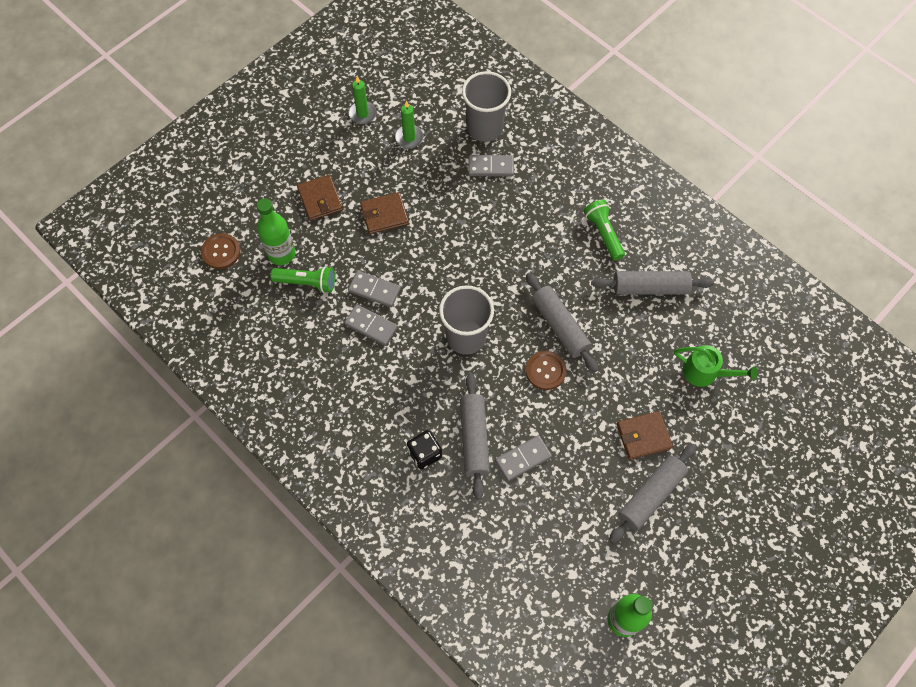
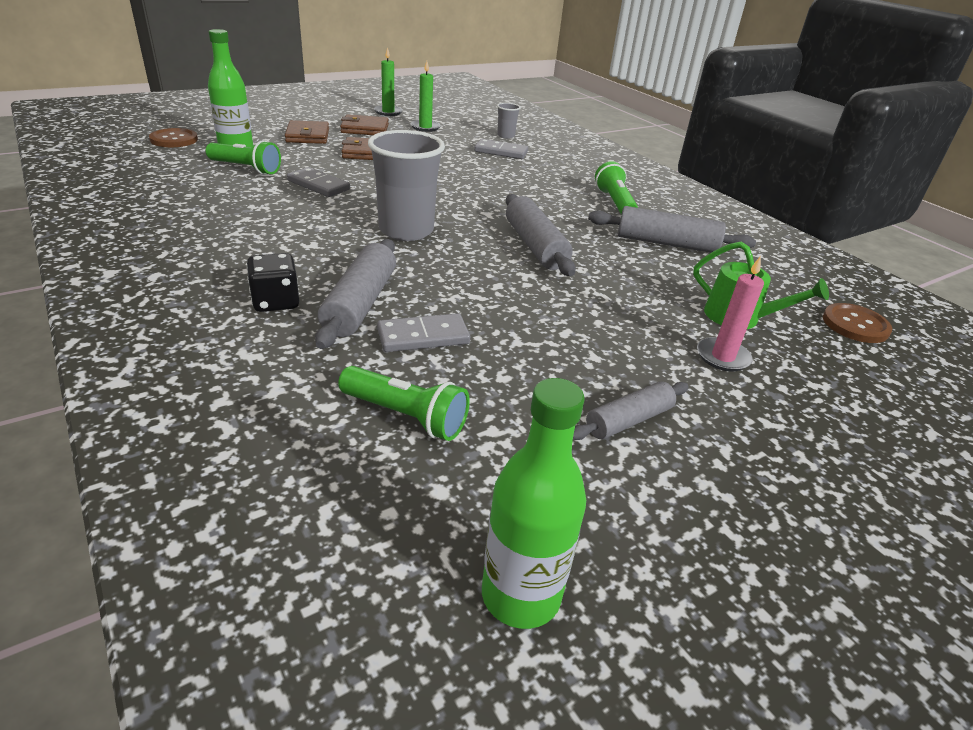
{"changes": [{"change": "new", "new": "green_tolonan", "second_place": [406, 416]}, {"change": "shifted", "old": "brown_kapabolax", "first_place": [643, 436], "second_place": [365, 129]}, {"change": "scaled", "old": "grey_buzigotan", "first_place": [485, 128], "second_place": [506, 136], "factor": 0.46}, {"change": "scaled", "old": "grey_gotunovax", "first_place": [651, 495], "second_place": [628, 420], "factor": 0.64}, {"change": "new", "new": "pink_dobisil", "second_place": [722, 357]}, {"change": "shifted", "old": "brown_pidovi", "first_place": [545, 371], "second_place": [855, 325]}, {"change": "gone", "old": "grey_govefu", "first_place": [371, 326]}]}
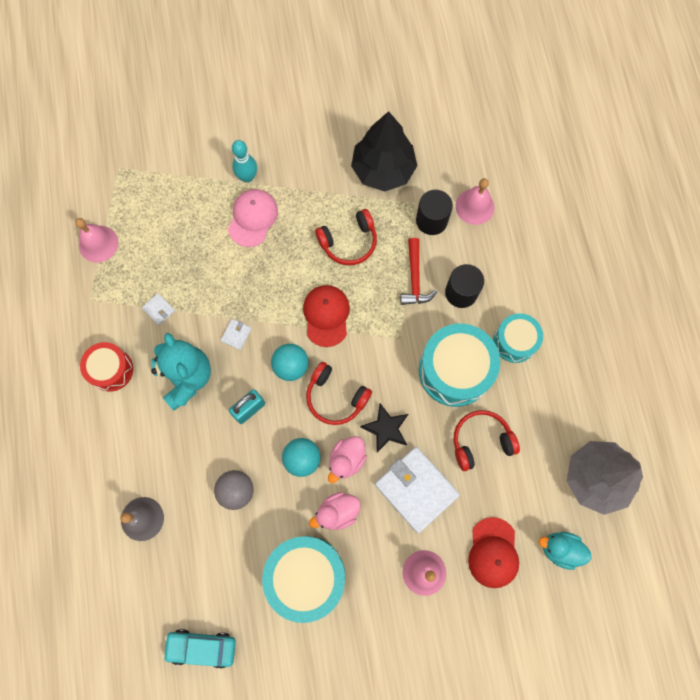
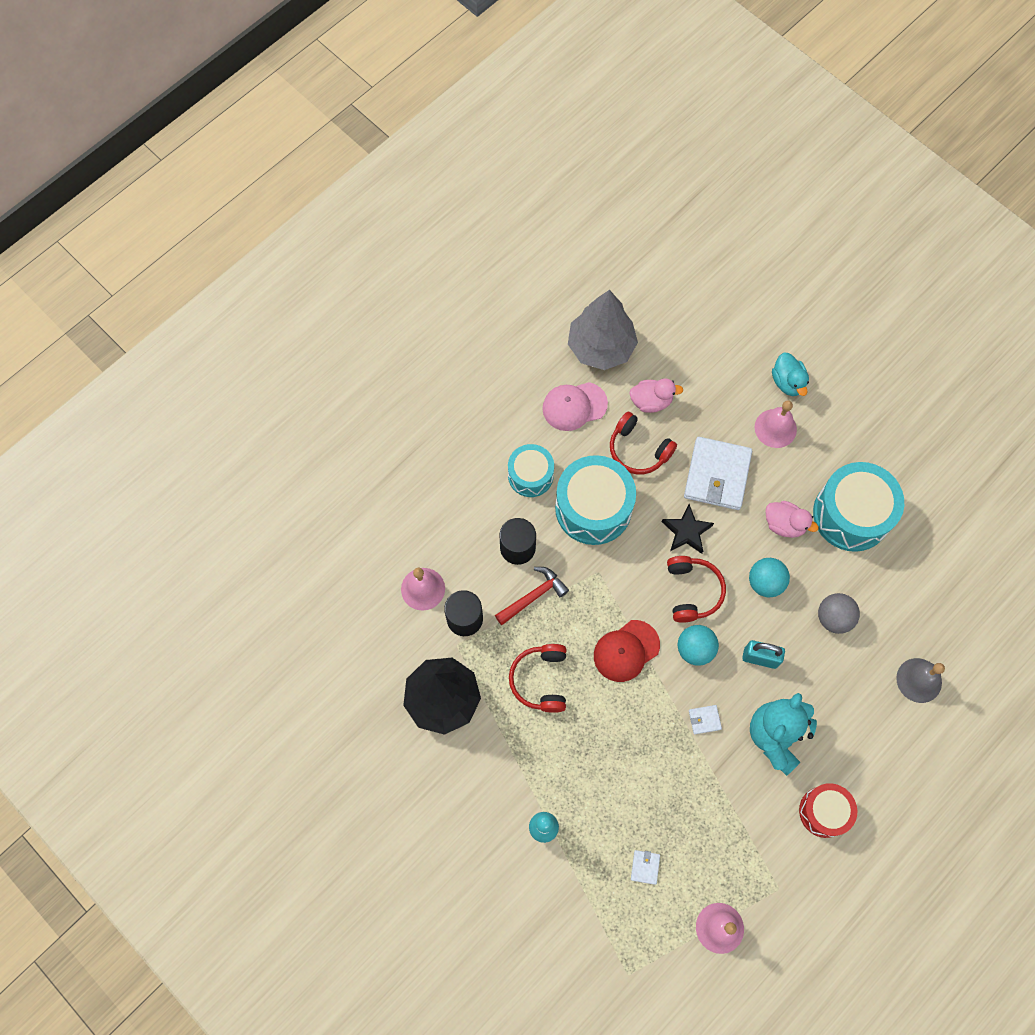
{"changes": [{"change": "rotated", "old": "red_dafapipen", "first_place": [349, 242], "second_place": [540, 680], "degrees": -120}, {"change": "shifted", "old": "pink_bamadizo", "first_place": [252, 218], "second_place": [574, 406]}, {"change": "shifted", "old": "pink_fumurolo", "first_place": [346, 460], "second_place": [651, 401]}, {"change": "shifted", "old": "white_kapabolax", "first_place": [158, 309], "second_place": [645, 867]}, {"change": "shifted", "old": "turquoise_fumurolo", "first_place": [560, 549], "second_place": [787, 382]}, {"change": "gone", "old": "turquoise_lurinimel", "first_place": [201, 647]}, {"change": "gone", "old": "red_bamadizo", "first_place": [493, 553]}]}
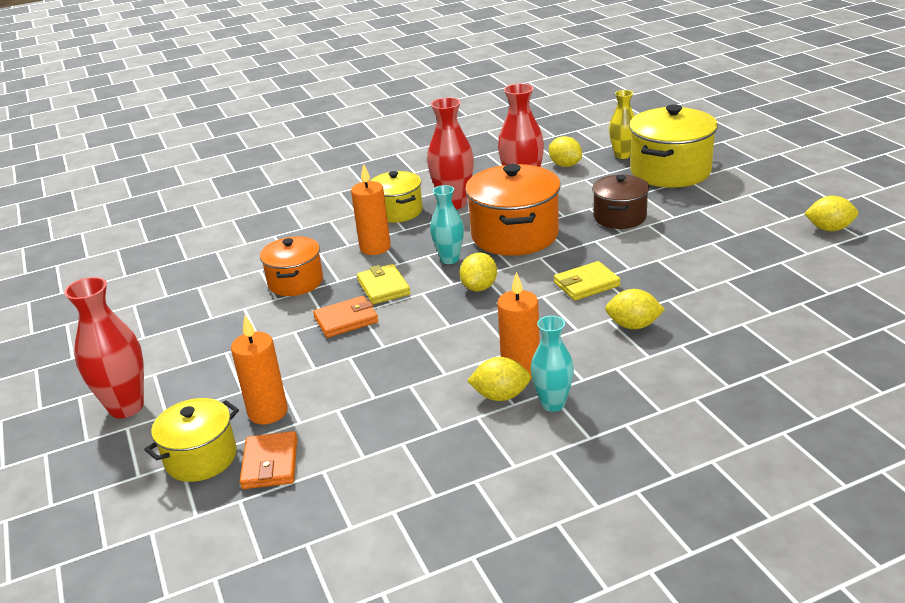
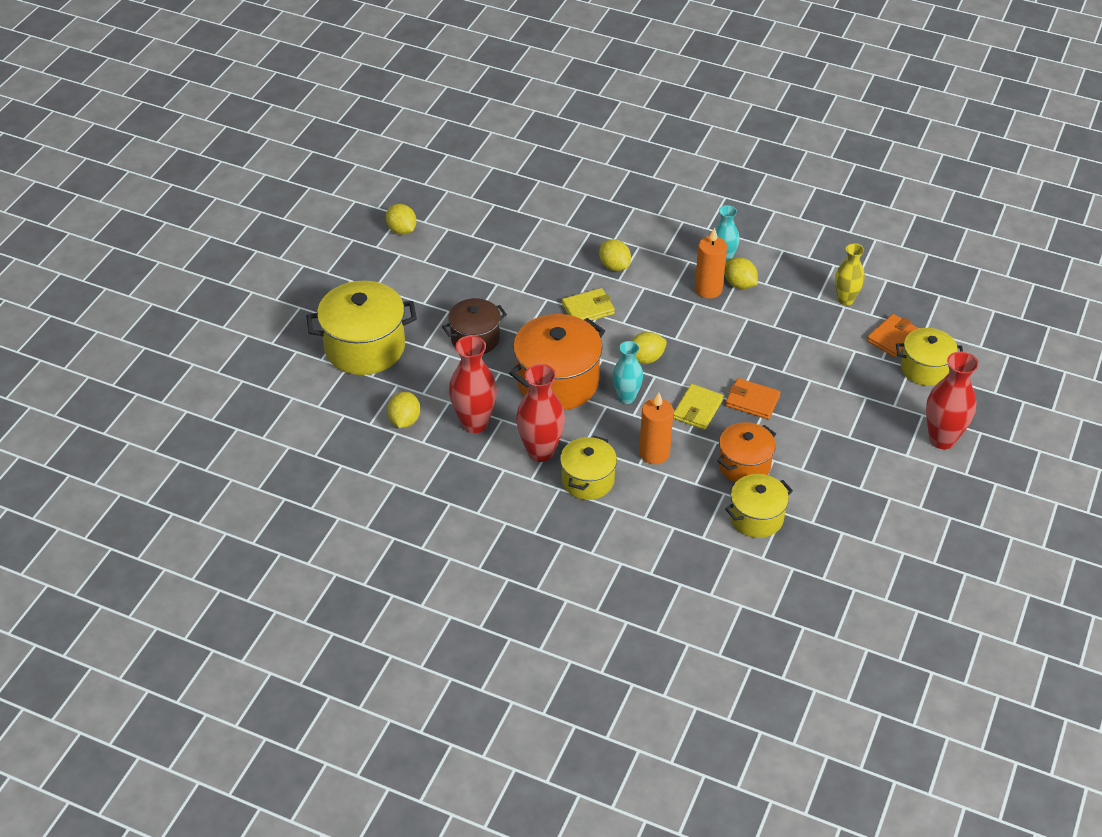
{"changes": [{"change": "rotated", "old": "yellow_kapabolax", "first_place": [586, 284], "second_place": [588, 309], "degrees": -45}, {"change": "new", "new": "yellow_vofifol", "second_place": [756, 518]}, {"change": "shifted", "old": "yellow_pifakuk", "first_place": [622, 155], "second_place": [845, 299]}, {"change": "gone", "old": "orange_dobisil", "first_place": [268, 412]}]}
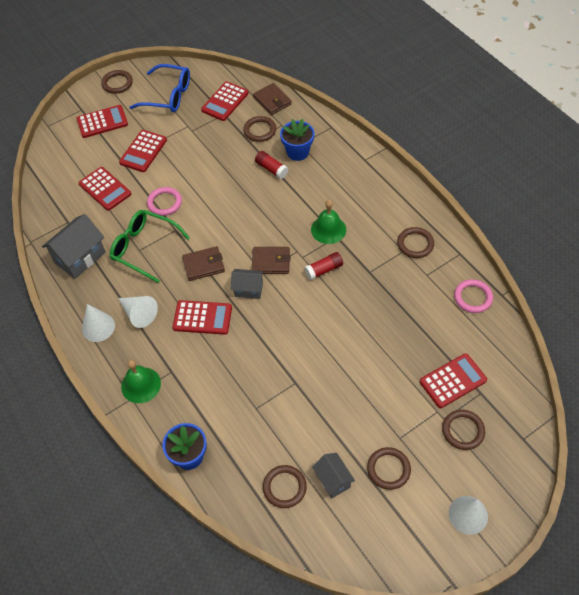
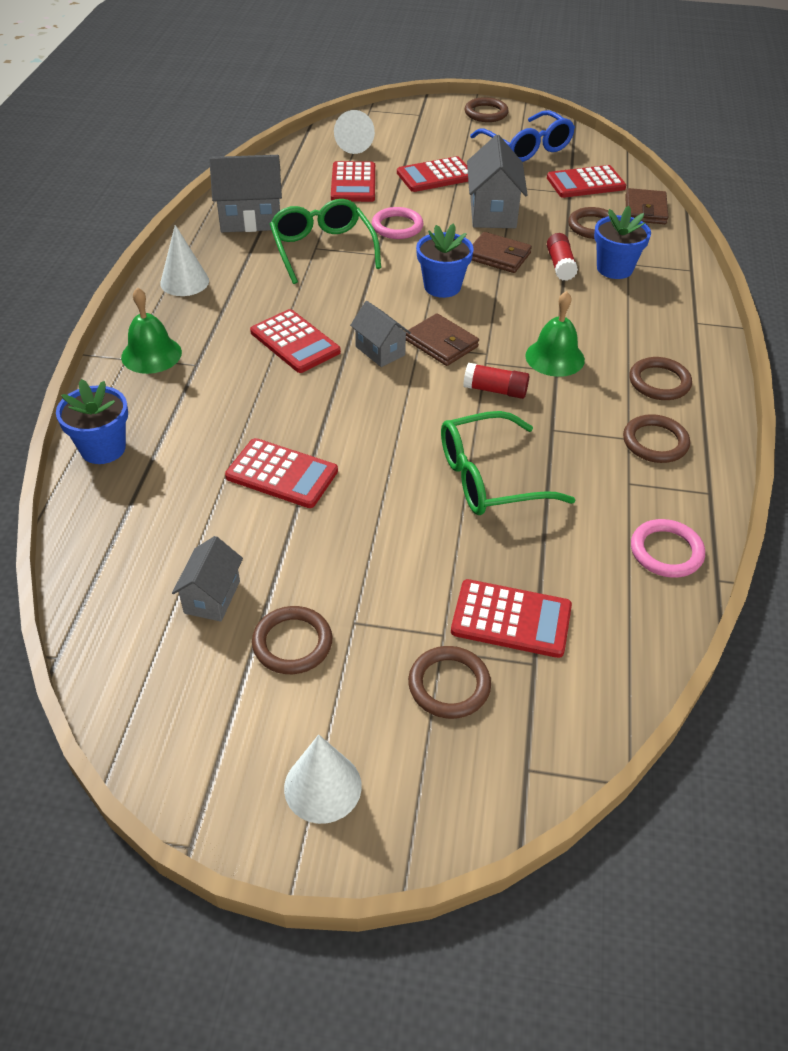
{"changes": [{"change": "shifted", "old": "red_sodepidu", "first_place": [102, 122], "second_place": [282, 474]}, {"change": "shifted", "old": "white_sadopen", "first_place": [139, 314], "second_place": [353, 144]}, {"change": "new", "new": "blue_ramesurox", "second_place": [442, 287]}, {"change": "new", "new": "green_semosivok", "second_place": [489, 478]}, {"change": "new", "new": "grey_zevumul", "second_place": [492, 212]}, {"change": "shifted", "old": "brown_kapabolax", "first_place": [203, 265], "second_place": [498, 256]}, {"change": "shifted", "old": "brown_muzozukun", "first_place": [284, 487], "second_place": [659, 382]}]}
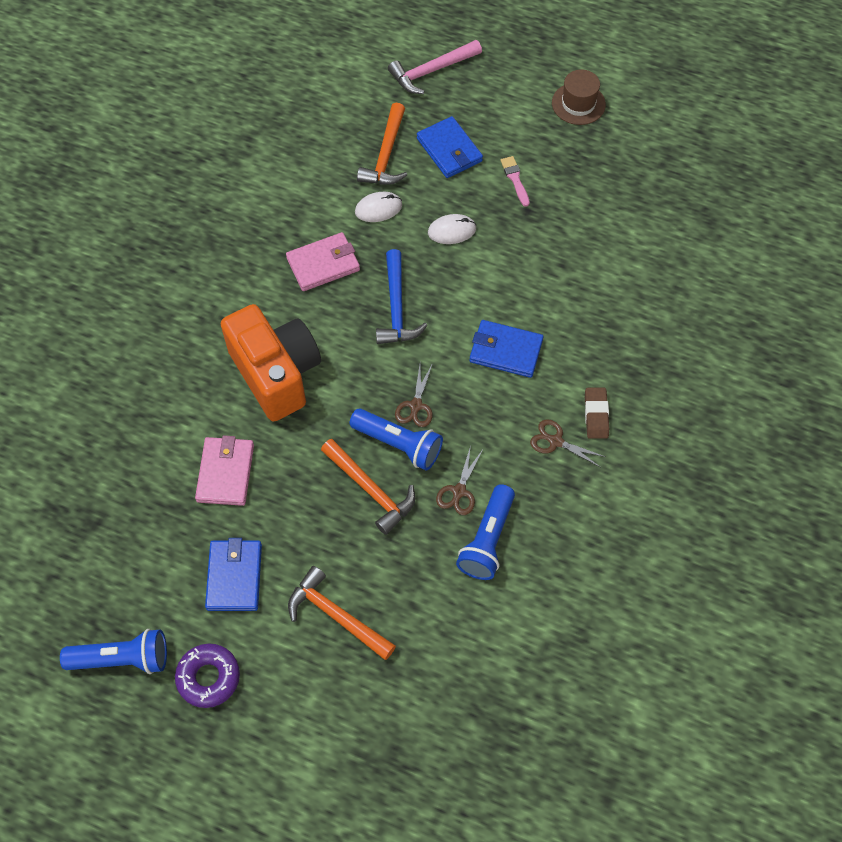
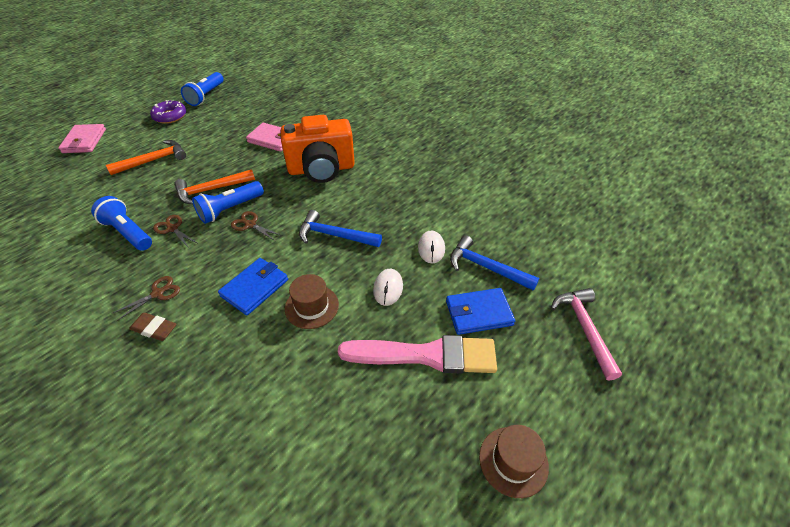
{"changes": [{"change": "shifted", "old": "pink_kapabolax", "first_place": [323, 264], "second_place": [84, 141]}, {"change": "new", "new": "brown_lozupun", "second_place": [311, 306]}, {"change": "scaled", "old": "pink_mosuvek", "first_place": [515, 179], "second_place": [425, 355], "factor": 2.45}, {"change": "repainted", "old": "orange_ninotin", "new": "blue_ninotin", "first_place": [386, 155], "second_place": [486, 267]}, {"change": "gone", "old": "blue_kapabolax", "first_place": [234, 577]}]}
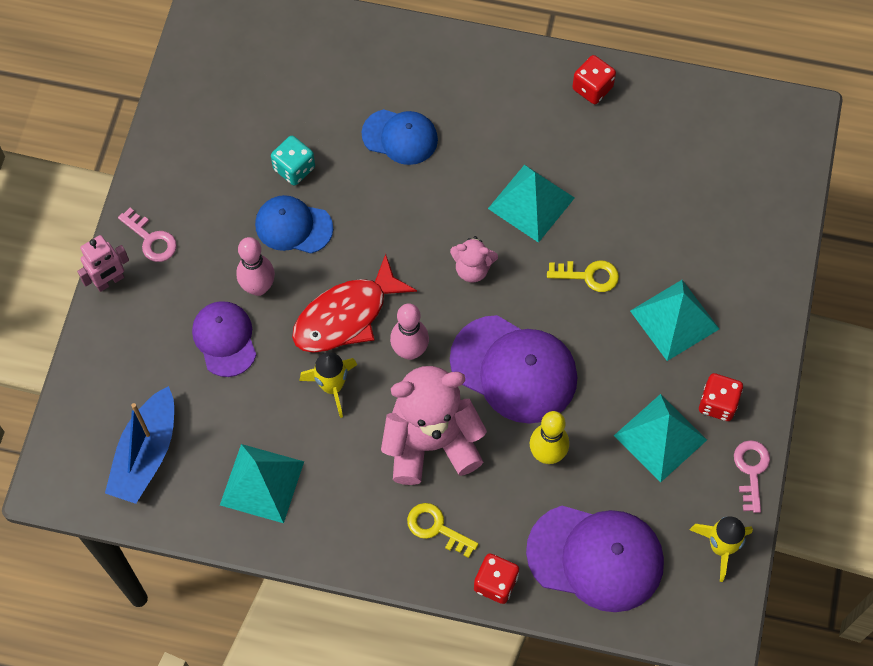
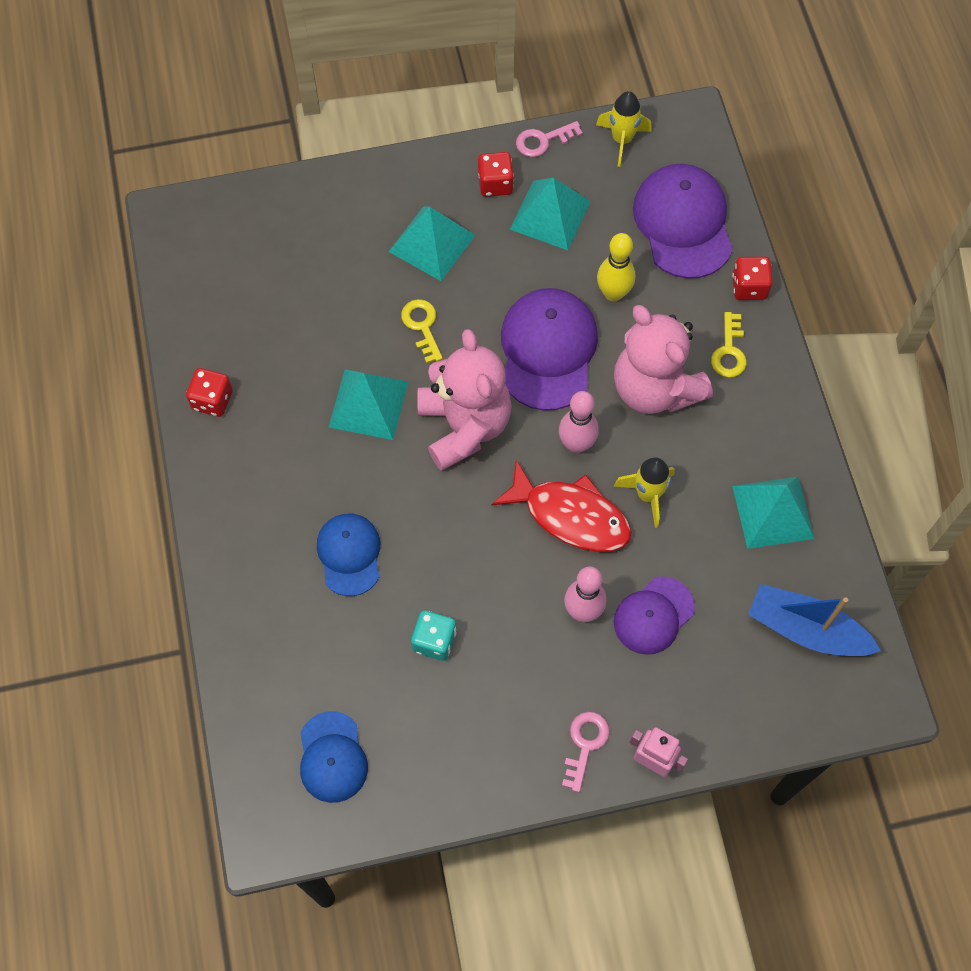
{"changes": [{"change": "shifted", "old": "blue_bamadizo", "first_place": [293, 226], "second_place": [332, 757]}, {"change": "scaled", "old": "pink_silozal", "first_place": [472, 269], "second_place": [464, 426], "factor": 2.09}, {"change": "rotated", "old": "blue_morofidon", "first_place": [146, 454], "second_place": [806, 629], "degrees": -150}]}
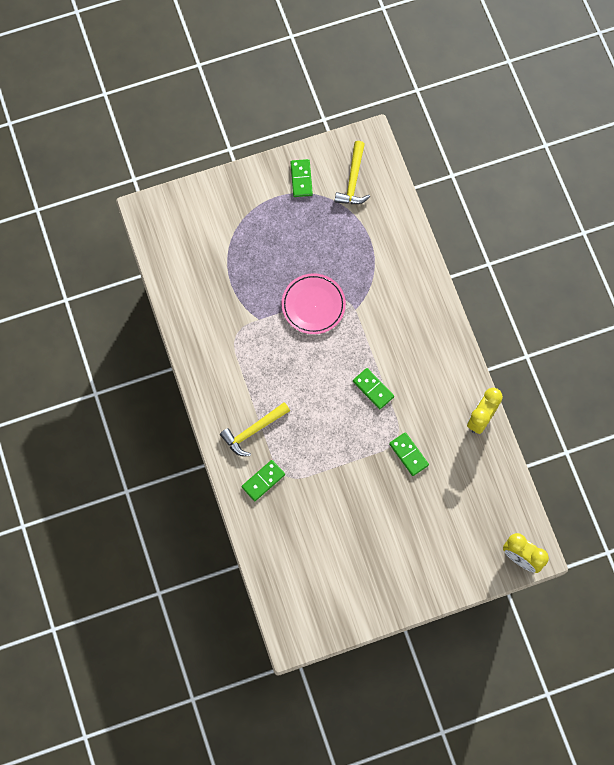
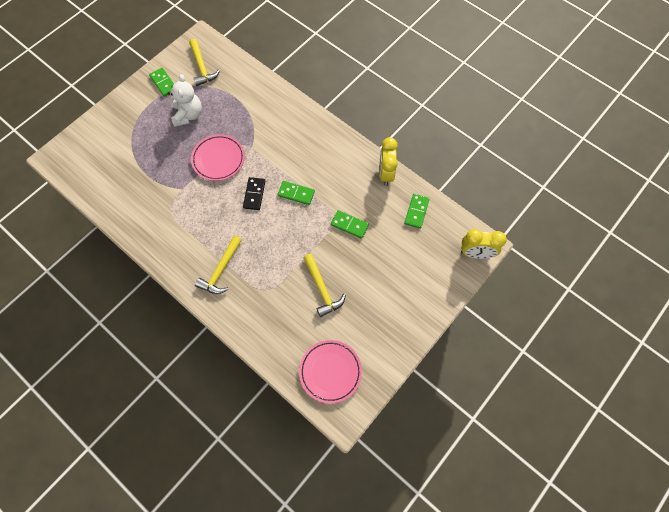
{"changes": [{"change": "new", "new": "white_silozal", "second_place": [188, 115]}, {"change": "new", "new": "black_govefu", "second_place": [254, 194]}, {"change": "new", "new": "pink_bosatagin", "second_place": [330, 372]}, {"change": "new", "new": "yellow_ninotin", "second_place": [322, 289]}, {"change": "shifted", "old": "green_govefu", "first_place": [263, 481], "second_place": [416, 211]}]}
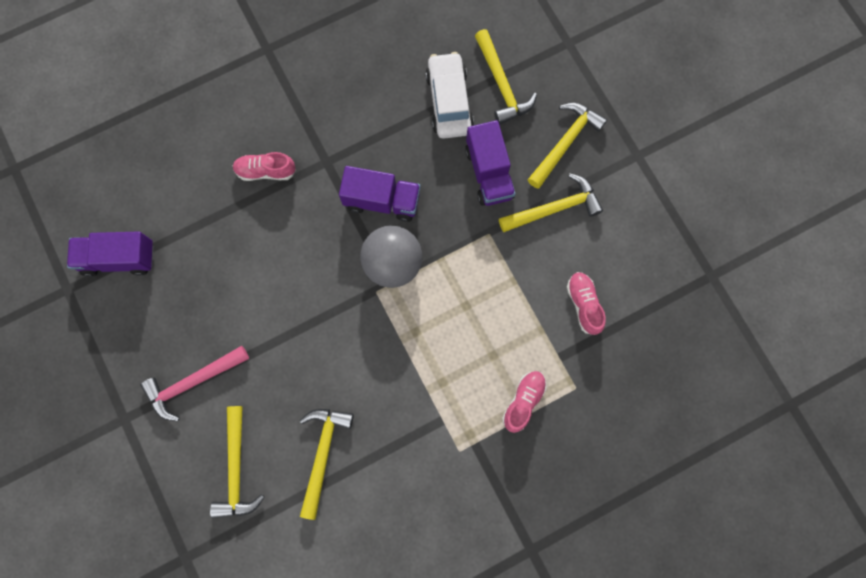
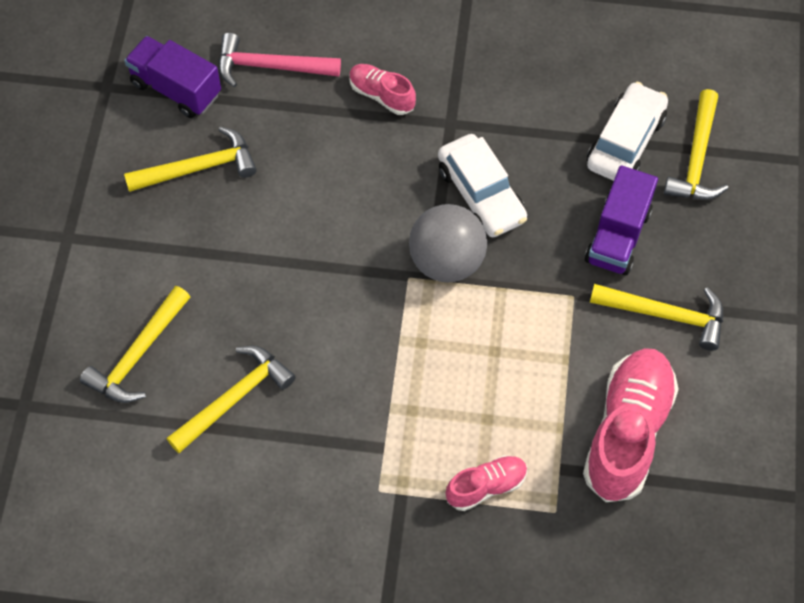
{"changes": [{"change": "shifted", "old": "yellow_ninotin", "first_place": [565, 143], "second_place": [198, 167]}, {"change": "shifted", "old": "pink_ninotin", "first_place": [193, 382], "second_place": [270, 67]}, {"change": "swapped", "old": "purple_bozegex", "new": "white_lurinimel", "first_place": [382, 200], "second_place": [481, 194]}, {"change": "scaled", "old": "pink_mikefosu", "first_place": [583, 304], "second_place": [627, 432], "factor": 1.93}]}
